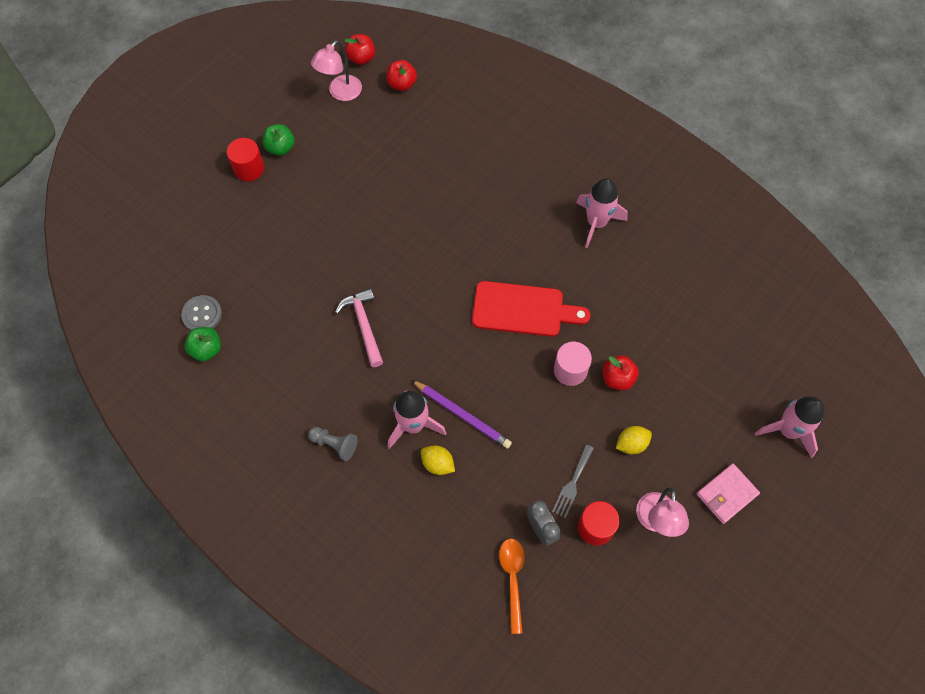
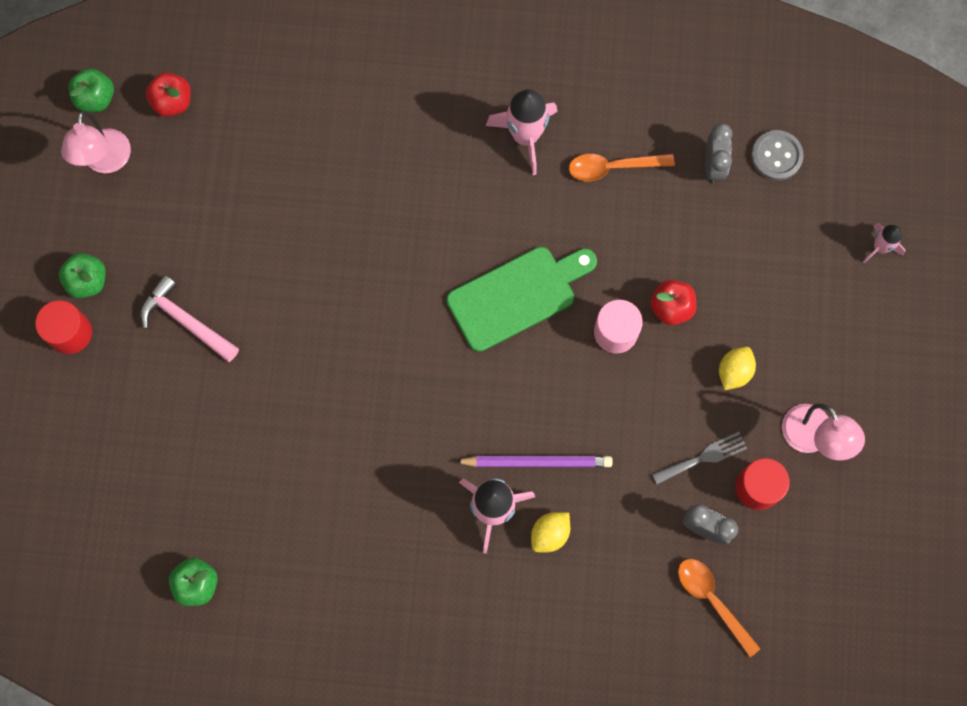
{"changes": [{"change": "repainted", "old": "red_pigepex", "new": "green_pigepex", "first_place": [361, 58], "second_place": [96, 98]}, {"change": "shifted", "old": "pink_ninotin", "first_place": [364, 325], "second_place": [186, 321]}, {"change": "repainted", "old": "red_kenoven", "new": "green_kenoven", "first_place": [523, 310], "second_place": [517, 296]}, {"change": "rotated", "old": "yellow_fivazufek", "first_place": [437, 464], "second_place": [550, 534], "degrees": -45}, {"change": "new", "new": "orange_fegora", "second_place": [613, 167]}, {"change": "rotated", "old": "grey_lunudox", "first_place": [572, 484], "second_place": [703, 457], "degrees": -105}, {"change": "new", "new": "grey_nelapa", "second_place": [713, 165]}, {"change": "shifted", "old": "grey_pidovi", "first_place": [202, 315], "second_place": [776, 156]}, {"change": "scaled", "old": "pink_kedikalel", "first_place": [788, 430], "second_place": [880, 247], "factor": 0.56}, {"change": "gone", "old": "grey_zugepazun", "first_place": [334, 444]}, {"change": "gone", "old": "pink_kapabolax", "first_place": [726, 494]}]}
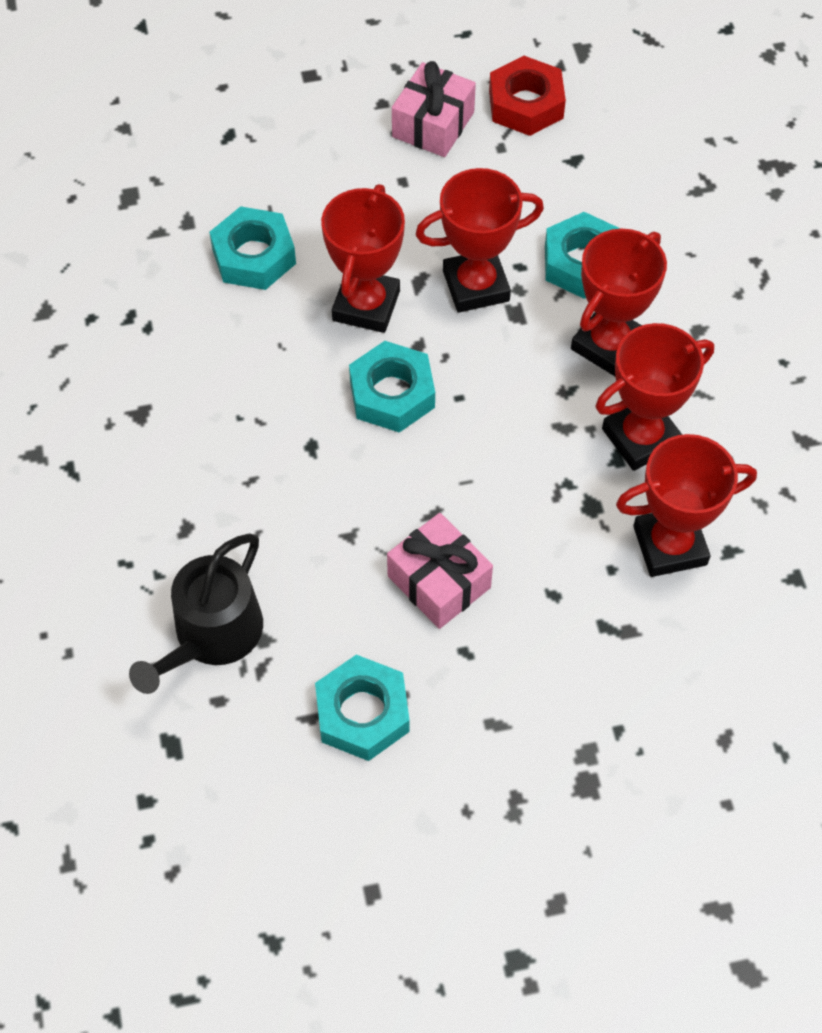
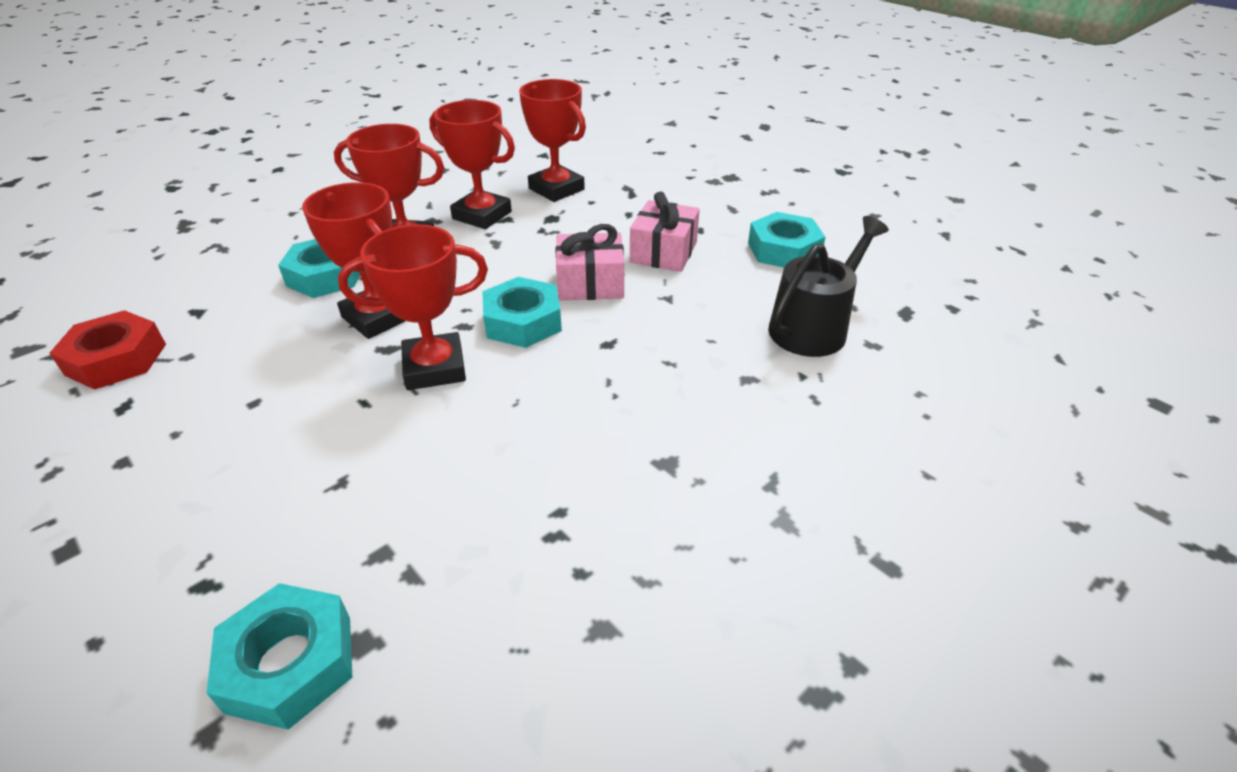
{"changes": [{"change": "shifted", "old": "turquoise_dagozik", "first_place": [254, 256], "second_place": [290, 663]}, {"change": "shifted", "old": "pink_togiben", "first_place": [433, 124], "second_place": [590, 284]}, {"change": "rotated", "old": "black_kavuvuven", "first_place": [212, 635], "second_place": [813, 327], "degrees": -45}]}
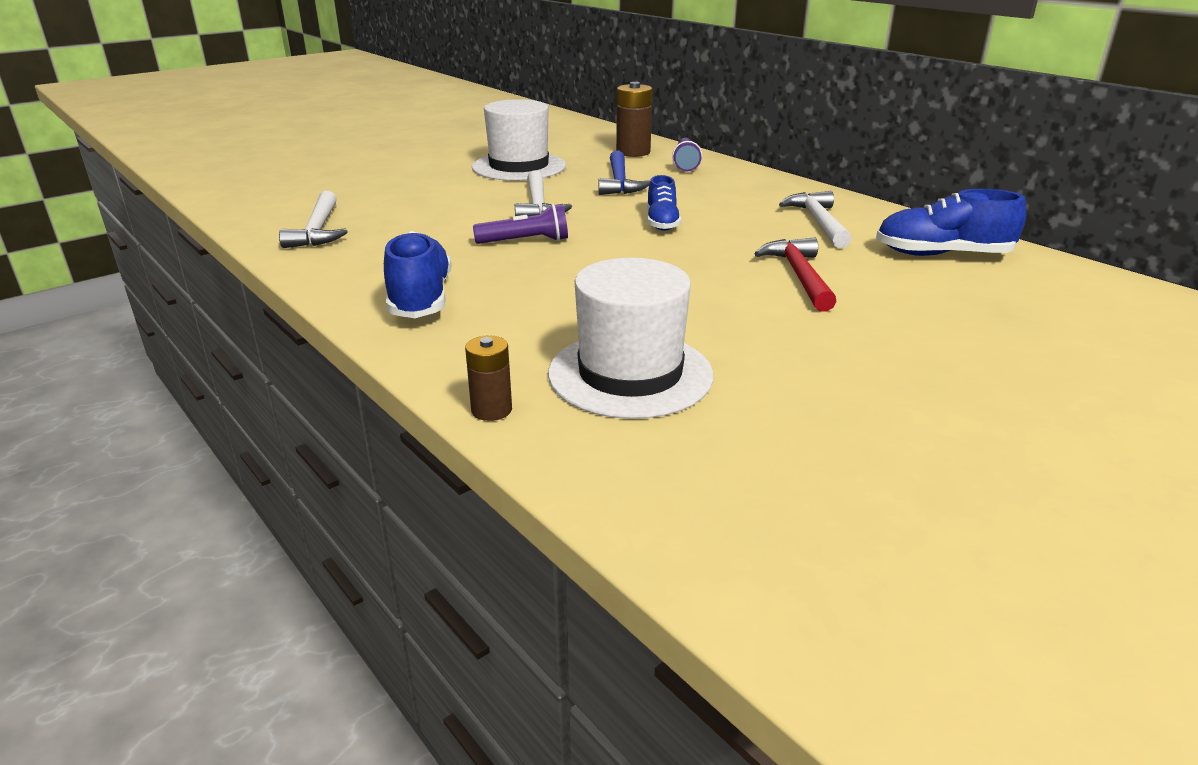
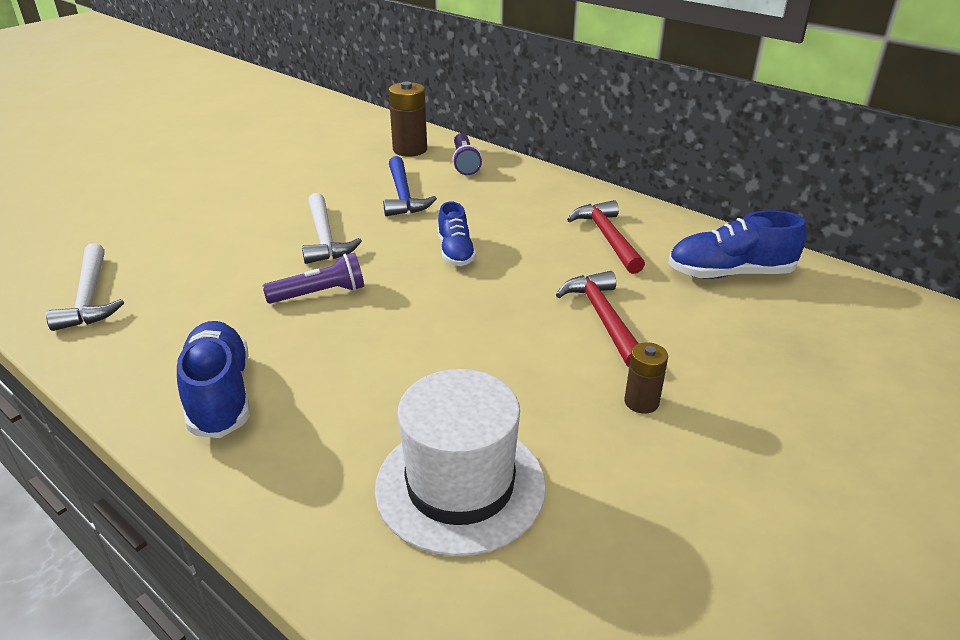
{"changes": [{"change": "repainted", "old": "white_ninotin", "new": "red_ninotin", "first_place": [818, 222], "second_place": [607, 238]}, {"change": "shifted", "old": "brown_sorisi", "first_place": [491, 410], "second_place": [641, 402]}, {"change": "gone", "old": "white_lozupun", "first_place": [519, 166]}]}
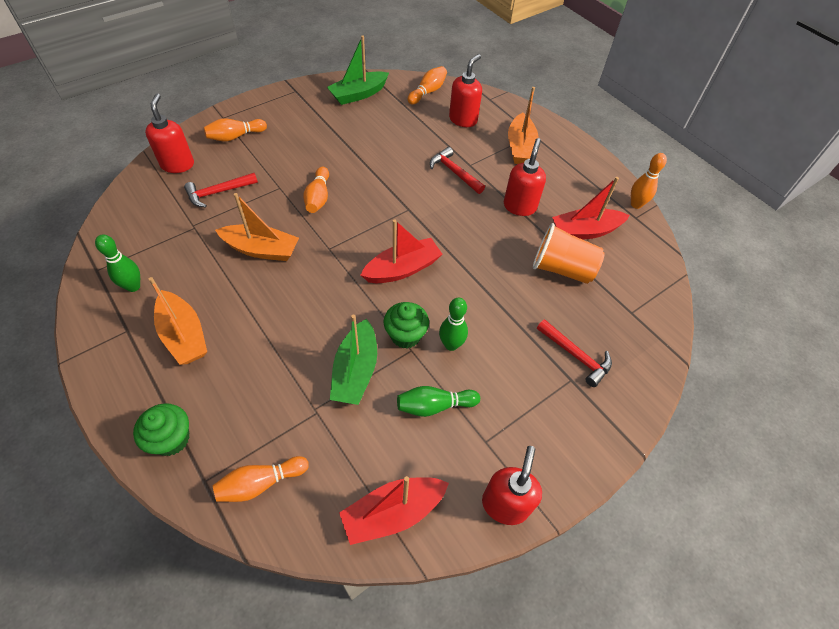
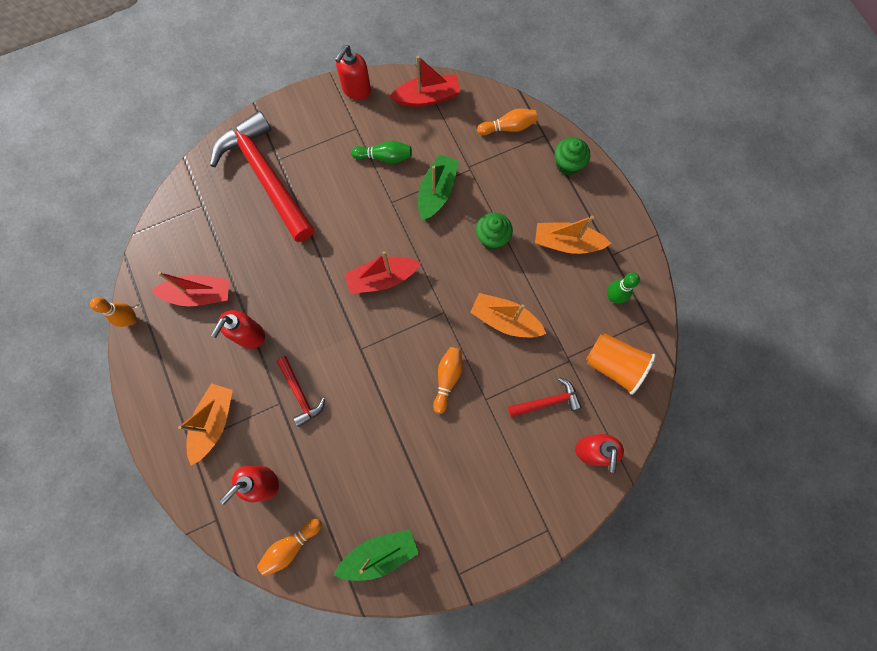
{"changes": [{"change": "scaled", "old": "red_ninotin", "first_place": [576, 356], "second_place": [266, 176], "factor": 2.19}, {"change": "shifted", "old": "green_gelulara", "first_place": [405, 335], "second_place": [492, 238]}, {"change": "rotated", "old": "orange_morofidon", "first_place": [184, 335], "second_place": [566, 243], "degrees": -60}, {"change": "shifted", "old": "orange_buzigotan", "first_place": [562, 269], "second_place": [613, 365]}, {"change": "gone", "old": "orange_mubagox", "first_place": [235, 137]}, {"change": "gone", "old": "green_mubagox", "first_place": [451, 345]}]}
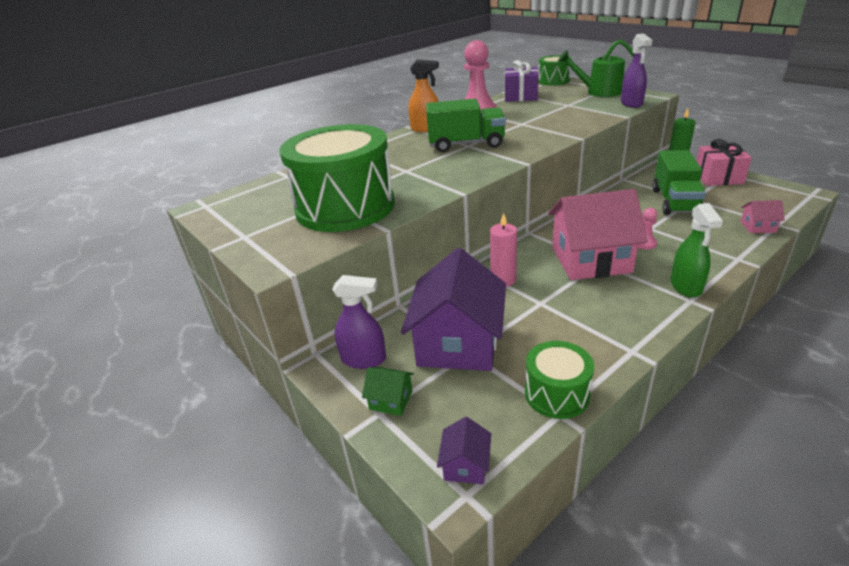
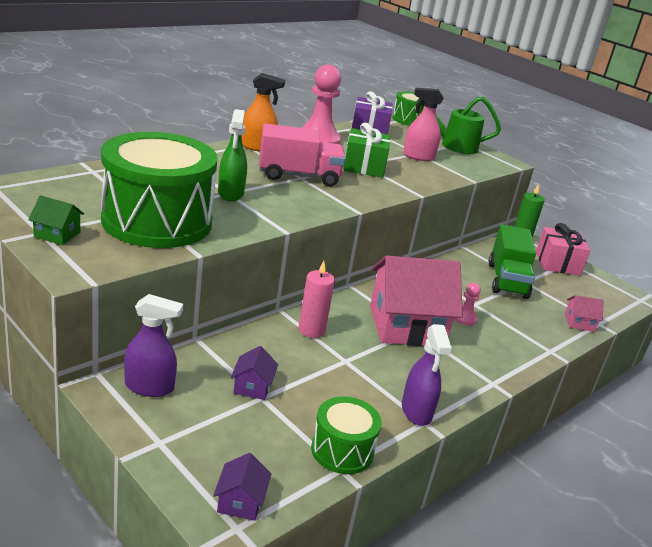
{"changes": [{"change": "shifted", "old": "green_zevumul", "first_place": [391, 400], "second_place": [57, 234]}, {"change": "shifted", "old": "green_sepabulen", "first_place": [686, 286], "second_place": [230, 193]}, {"change": "scaled", "old": "purple_zevumul", "first_place": [458, 343], "second_place": [252, 386], "factor": 0.42}, {"change": "repainted", "old": "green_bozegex", "new": "pink_bozegex", "first_place": [466, 144], "second_place": [298, 176]}, {"change": "new", "new": "green_togiben", "second_place": [364, 167]}, {"change": "shifted", "old": "purple_sepabulen", "first_place": [631, 103], "second_place": [416, 411]}, {"change": "new", "new": "pink_sepabulen", "second_place": [418, 157]}]}
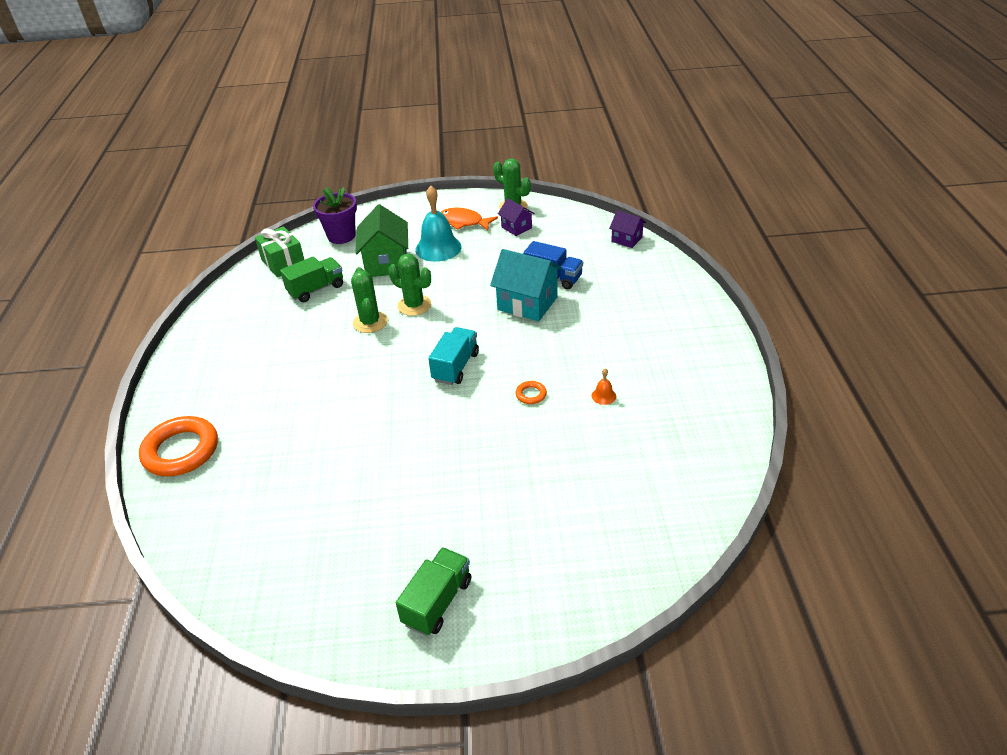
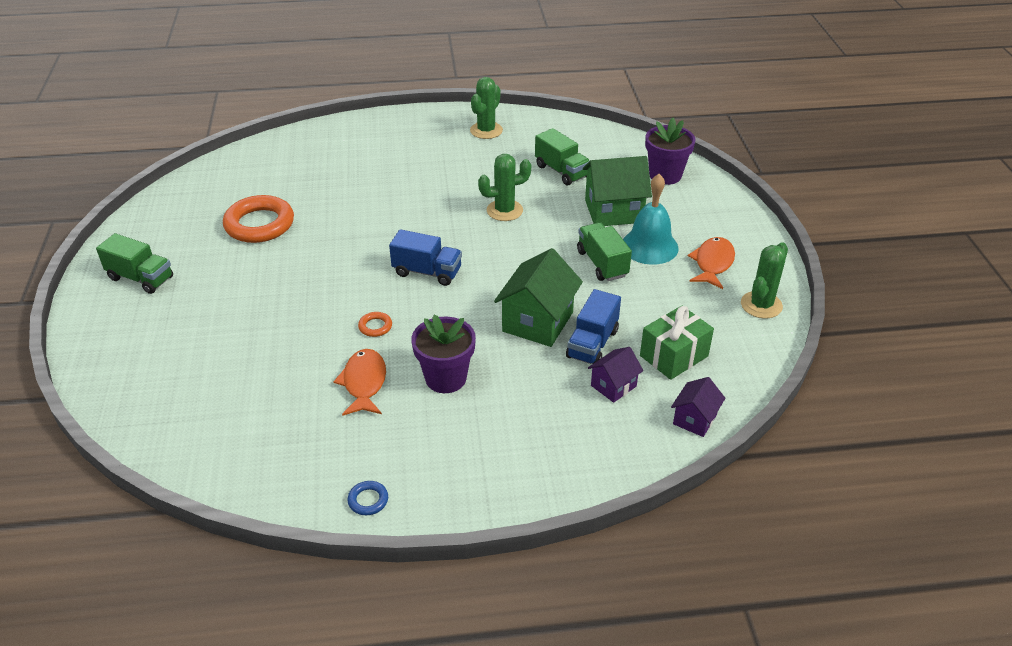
{"changes": [{"change": "shifted", "old": "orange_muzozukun", "first_place": [181, 451], "second_place": [259, 224]}, {"change": "swapped", "old": "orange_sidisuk", "new": "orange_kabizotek", "first_place": [603, 396], "second_place": [364, 383]}, {"change": "new", "new": "blue_muzozukun", "second_place": [368, 500]}, {"change": "repainted", "old": "turquoise_bozegex", "new": "blue_bozegex", "first_place": [455, 367], "second_place": [427, 272]}, {"change": "new", "new": "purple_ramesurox", "second_place": [446, 378]}, {"change": "shifted", "old": "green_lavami", "first_place": [414, 305], "second_place": [486, 130]}, {"change": "repainted", "old": "turquoise_zevumul", "new": "green_zevumul", "first_place": [527, 303], "second_place": [538, 322]}, {"change": "new", "new": "green_bozegex", "second_place": [602, 263]}, {"change": "shifted", "old": "purple_zevumul", "first_place": [516, 227], "second_place": [613, 386]}, {"change": "shifted", "old": "green_togiben", "first_place": [283, 263], "second_place": [674, 356]}]}
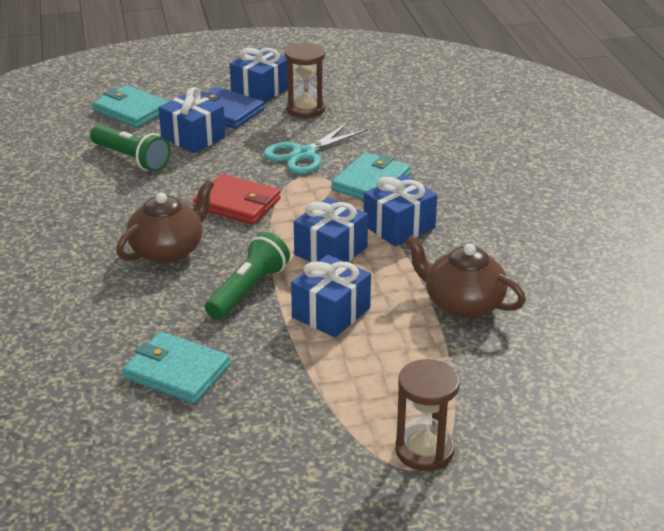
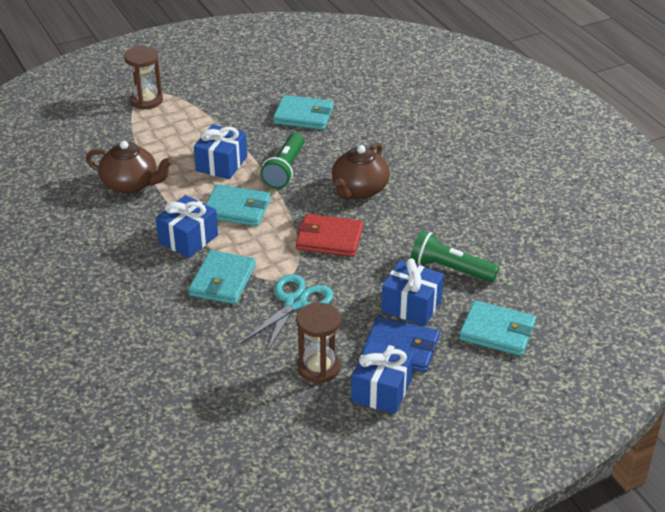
{"changes": [{"change": "swapped", "old": "blue_togiben", "new": "turquoise_kapabolax", "first_place": [330, 251], "second_place": [237, 208]}]}
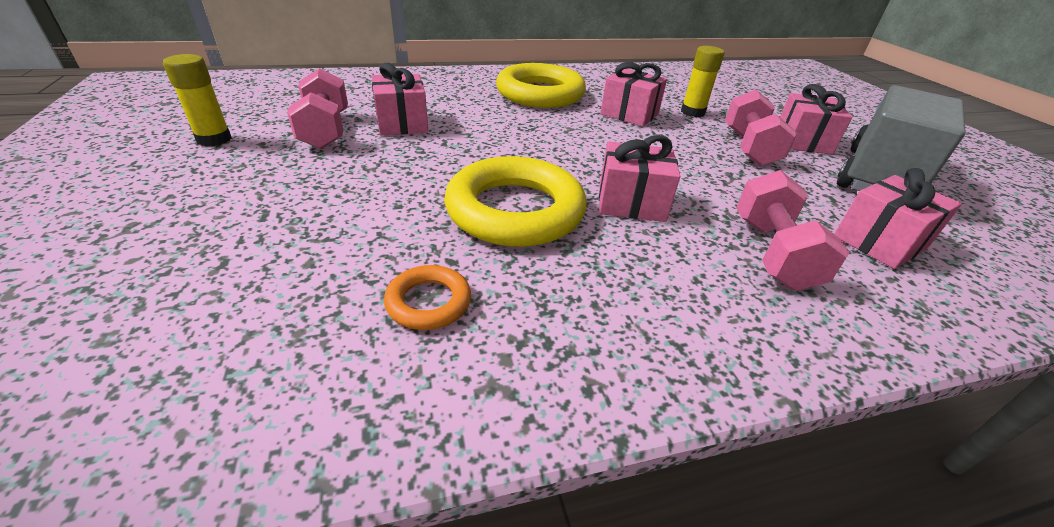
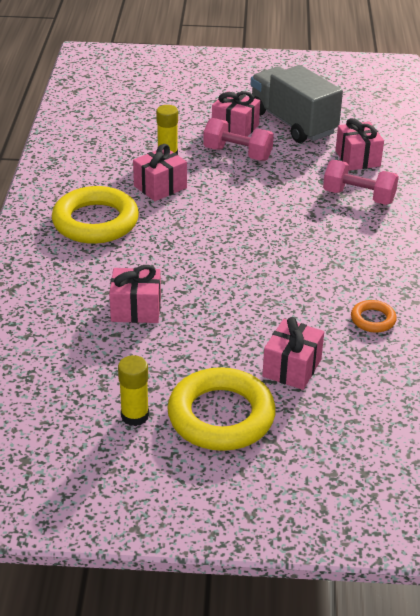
{"changes": [{"change": "shifted", "old": "yellow_muzozukun", "first_place": [515, 210], "second_place": [221, 416]}, {"change": "shifted", "old": "pink_togiben", "first_place": [631, 203], "second_place": [292, 368]}, {"change": "gone", "old": "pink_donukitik", "first_place": [325, 130]}]}
